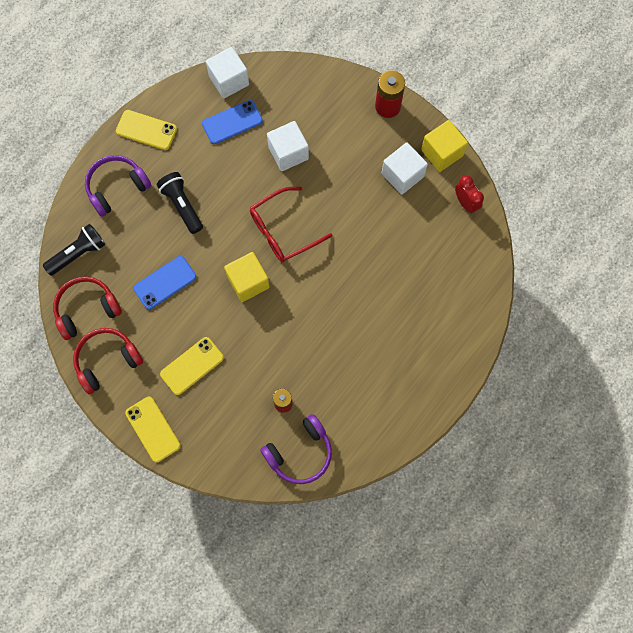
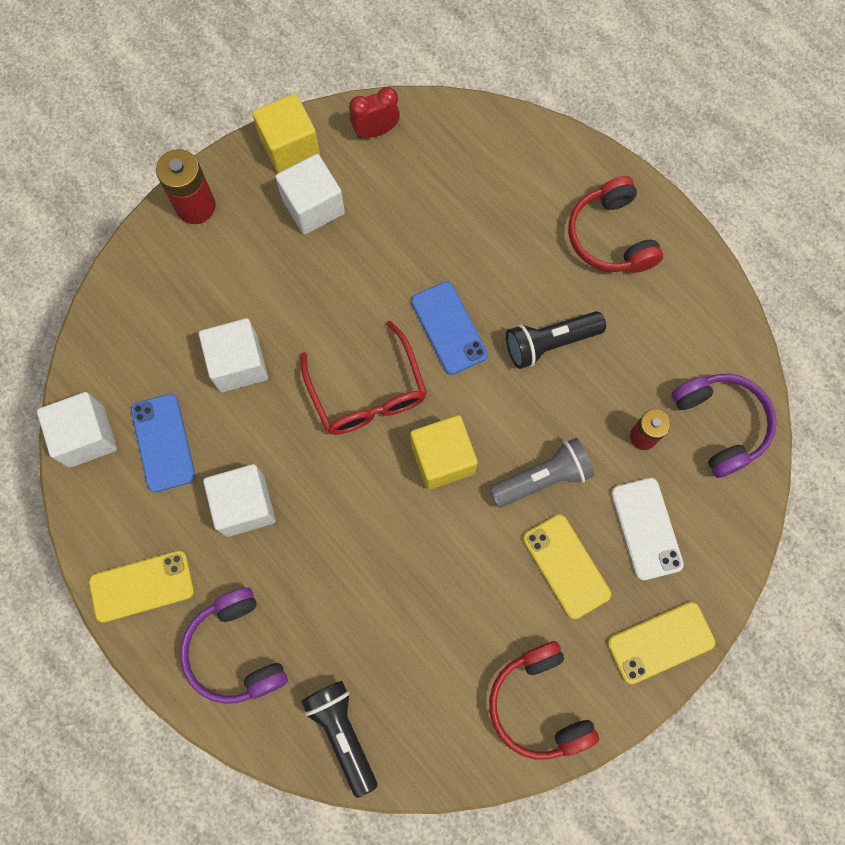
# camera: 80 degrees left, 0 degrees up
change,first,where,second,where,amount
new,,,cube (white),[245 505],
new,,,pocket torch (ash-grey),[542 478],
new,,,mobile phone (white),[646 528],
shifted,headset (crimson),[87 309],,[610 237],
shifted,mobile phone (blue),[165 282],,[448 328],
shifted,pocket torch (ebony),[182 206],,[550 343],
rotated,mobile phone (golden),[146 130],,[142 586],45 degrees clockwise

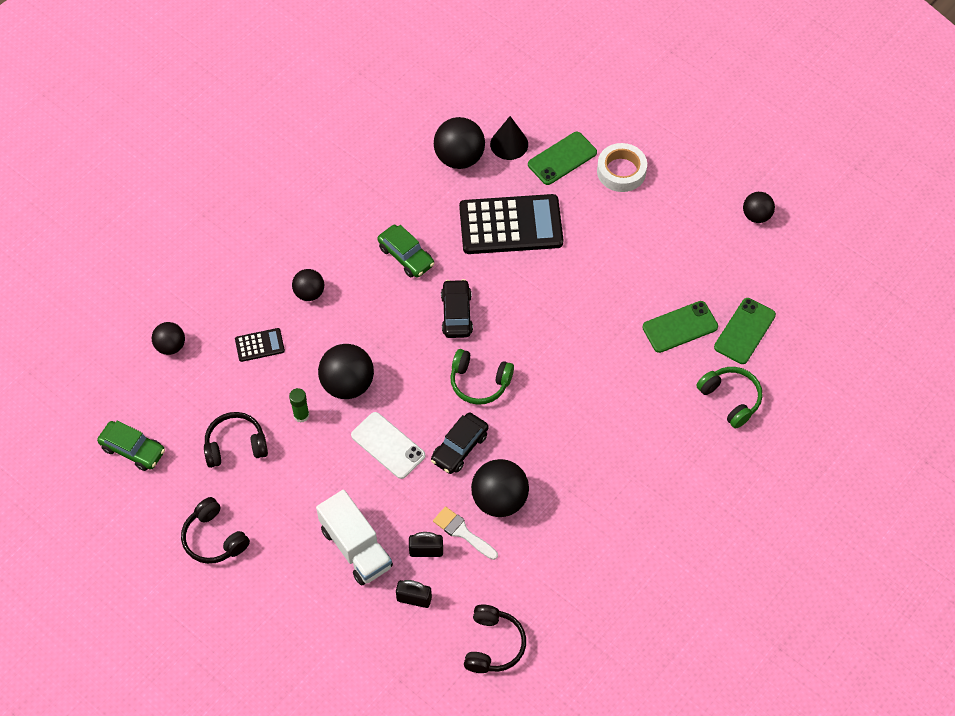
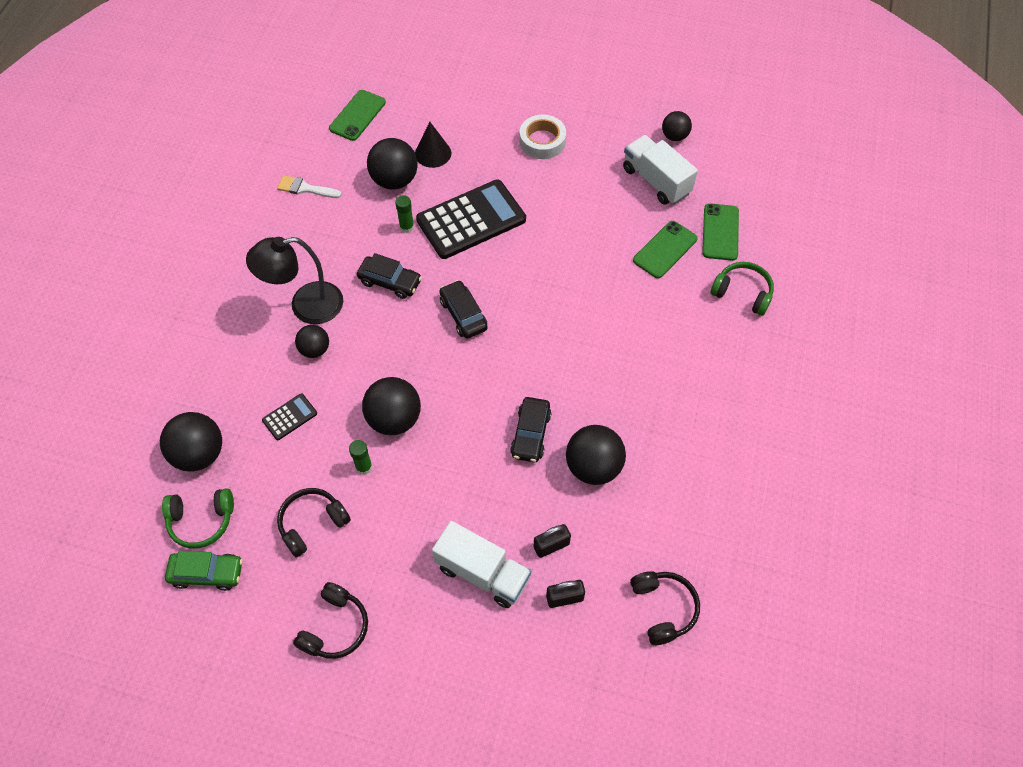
# camera: 25 degrees left, 0 degrees up
change,first,where,second,where,amount
gone,mobile phone (white),[388 445],,,
new,,,reading lamp (ebony),[305 306],
new,,,glue (green),[406 227],
new,,,toy truck (white),[656 181],
shifted,paint brush (white),[462 532],,[305 188],
shifted,headset (green),[479 382],,[201 521],
shifted,mobile phone (green),[562 158],,[357 115],
repainted,toy car (green),[406 256],toy car (ebony),[390 282],
rotated,headset (ebony),[214 538],,[335 627],90 degrees counterclockwise
scaled,ball (ebony),[171 346],,[199 454],x1.66

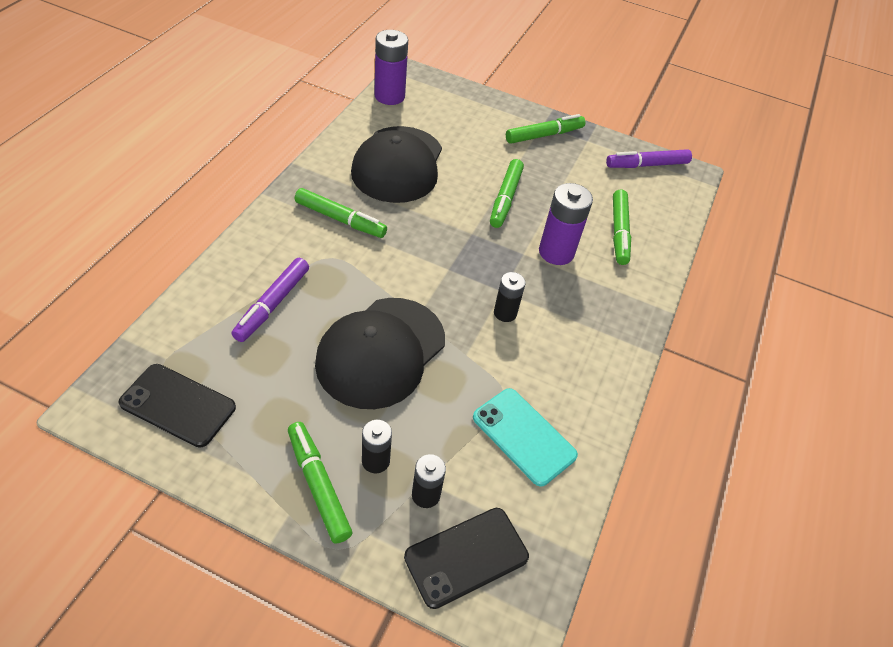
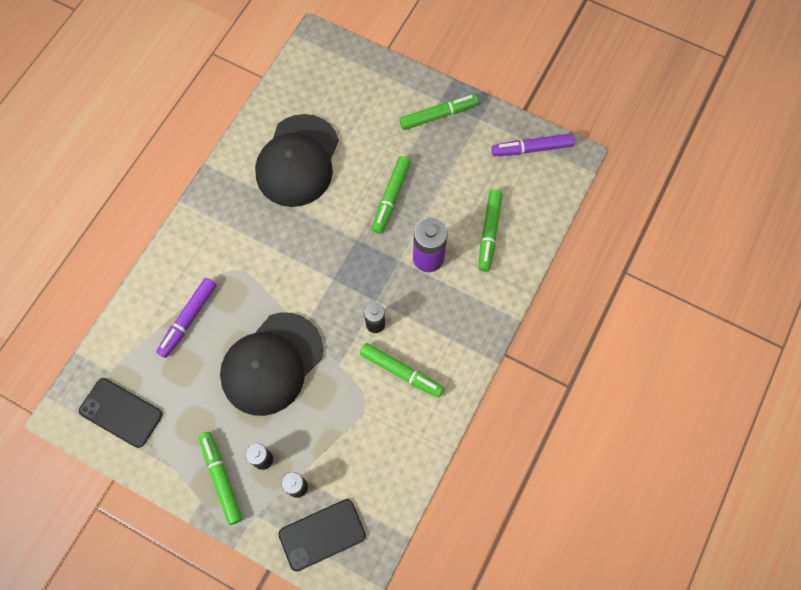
# camera: 10 degrees right, 20 degrees up
change,first,where,second,where,amount
gone,battery (violet),[389 96],,,
gone,mobile phone (teal),[523 436],,,
shifted,marker pen (green),[340 219],,[401 372],

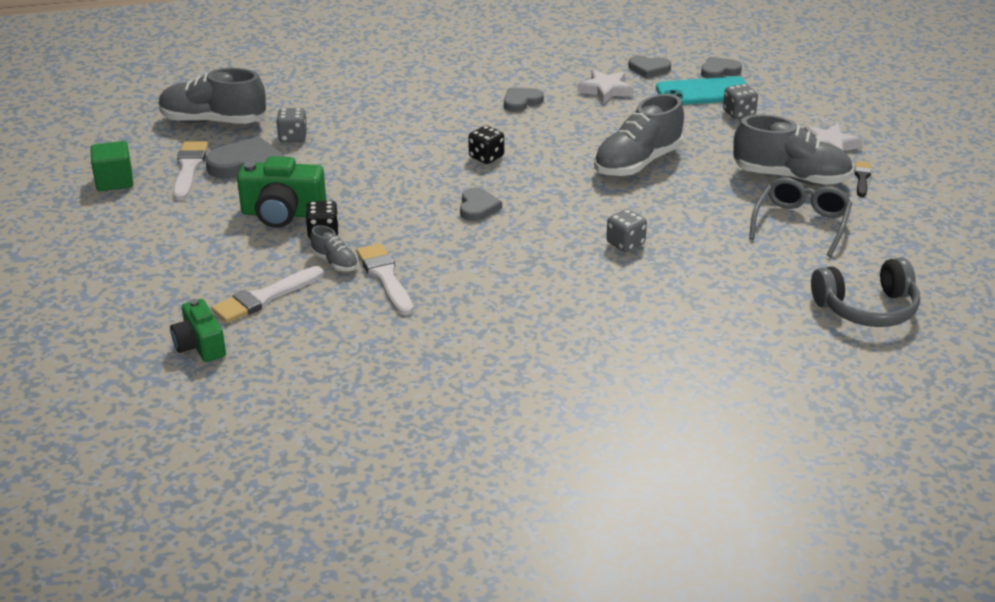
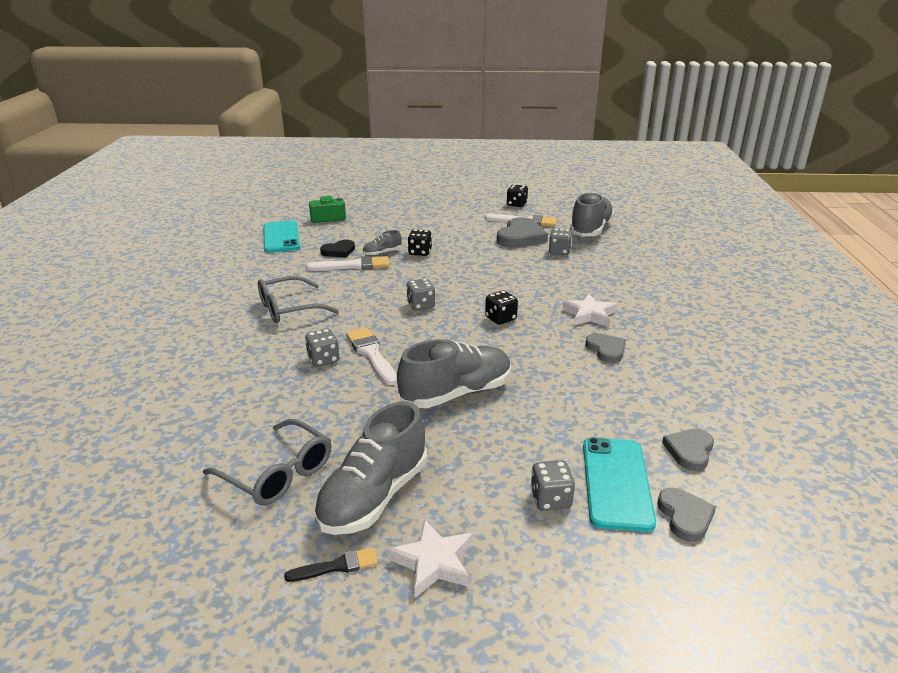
# camera: 105 degrees right, 5 degrees down
change,first,where,second,where,amount
gone,camera (green),[282 213],,,
gone,headset (ash-grey),[867 308],,,
new,,,glasses (ash-grey),[288 309],
new,,,mobile phone (teal),[281 237],
new,,,heart (ebony),[339 251],
shifted,paint brush (white),[264 297],,[371 354],
shifted,five-pointed star (white),[605 90],,[589 314],
swapped,cube (green),[114 181],die (ebony),[516 204],
swapped,heart (ash-grey),[478 207],die (ash-grey),[421 305],
rotated,shoe (ash-grey),[637 163],,[456 393],90 degrees clockwise
rotated,paint brush (ebony),[862 178],,[337 566],45 degrees counterclockwise

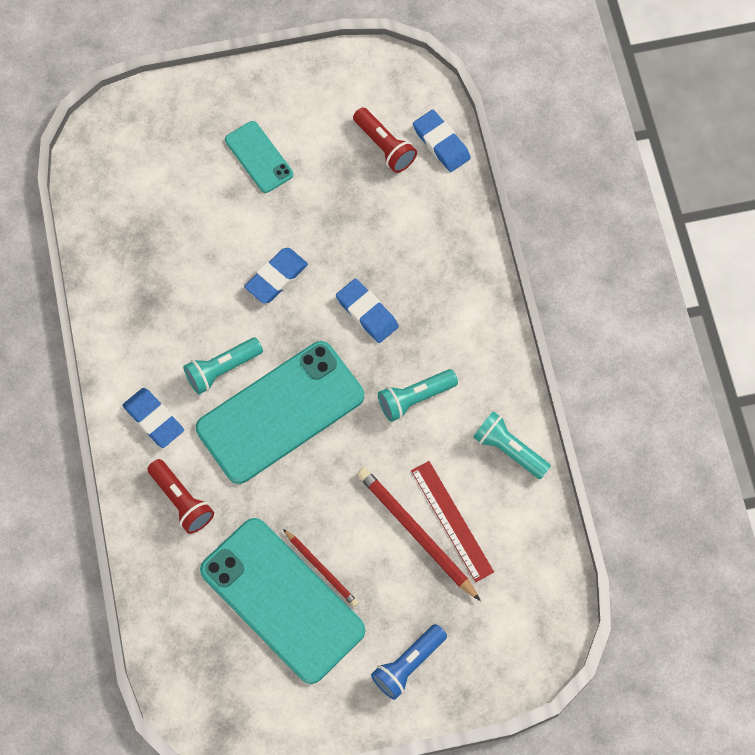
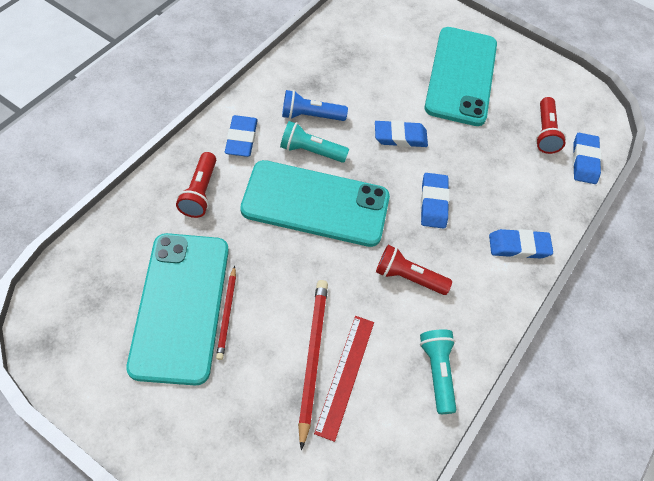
# camera: 40 degrees right, 10 degrees down
change,first,where,second,where,amount
new,,,gum eraser (blue),[518 246],
shifted,pocket torch (blue),[408 665],,[310 116],
repainted,pocket torch (teal),[415 398],pocket torch (crimson),[408 277],
scaled,mobile phone (teal),[259 157],,[461 76],x2.01

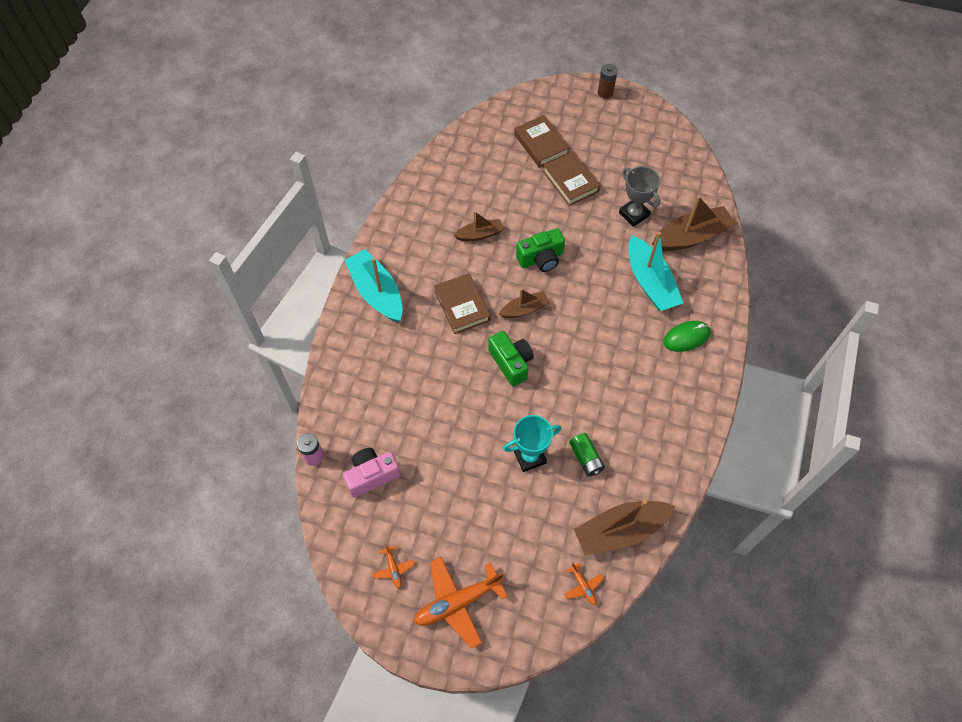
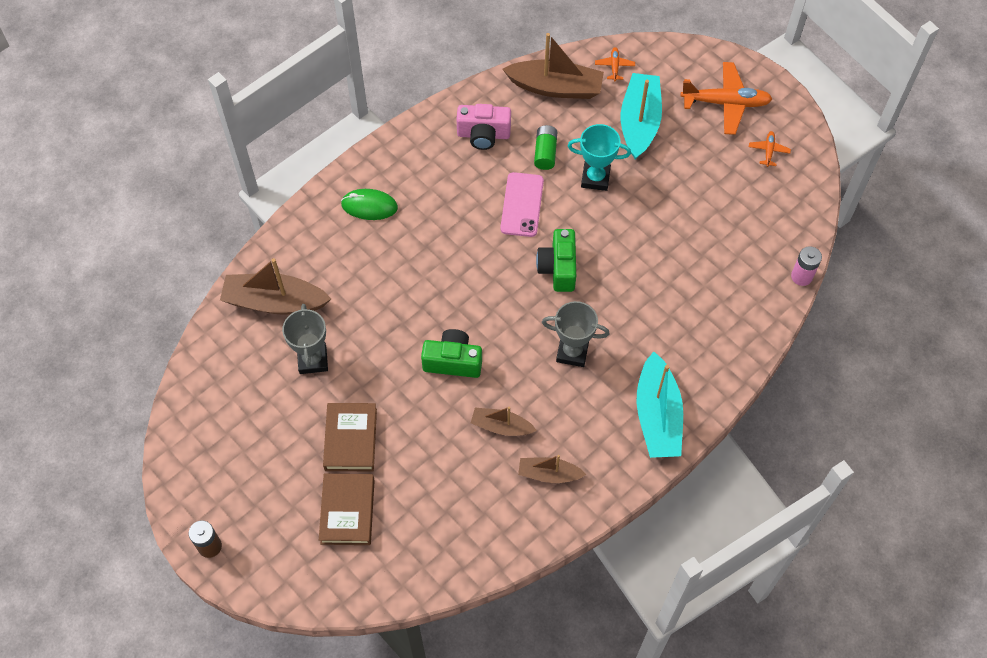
# camera: 150 degrees left, 0 degrees up
change,first,where,second,where,amount
new,,,mobile phone (rosy),[522 205],
shifted,camera (rosy),[371 475],,[483 135],
shifted,toy boat (brown),[524 309],,[549 474],
shifted,toy boat (teal),[650 282],,[639 122],
swapped,hardback (brown),[462 306],trophy (ash-grey),[572 352],

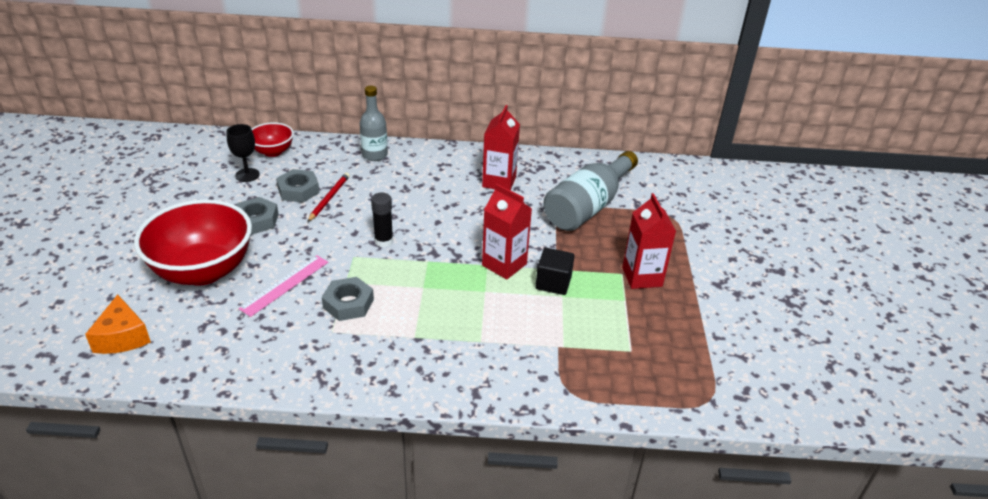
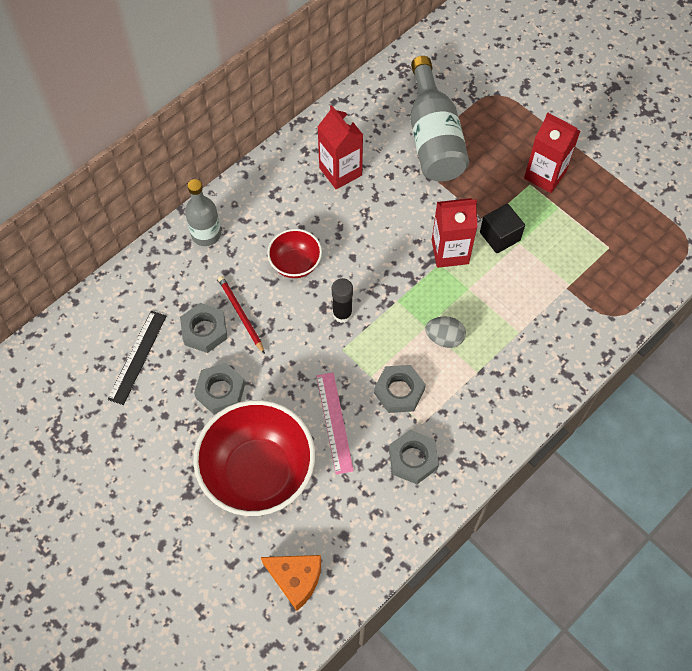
# camera: 45 degrees left, 25 degrees up
change,first,where,second,where,amount
new,,,nut (ash-grey),[412 459],
new,,,egg (ash-grey),[444 338],
shifted,bowl (crimson),[273 152],,[295 264],
swapped,chalice (ebony),[247 175],straightedge (ebony),[137 357],

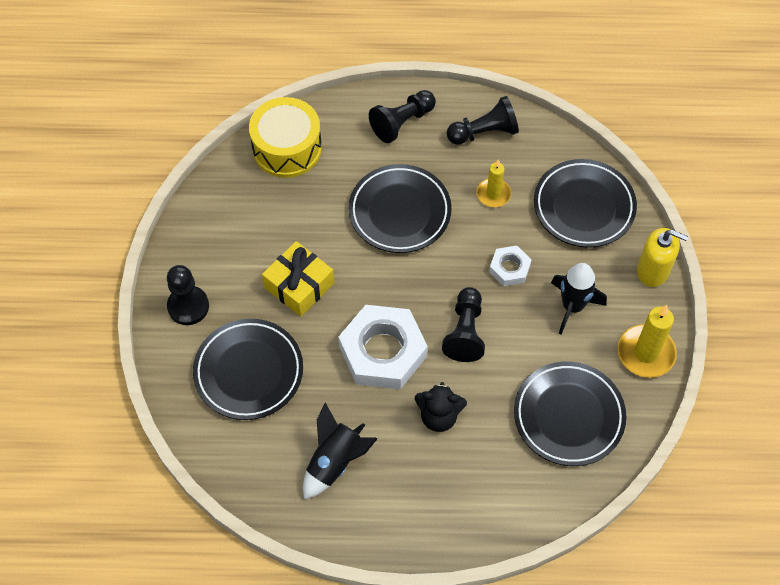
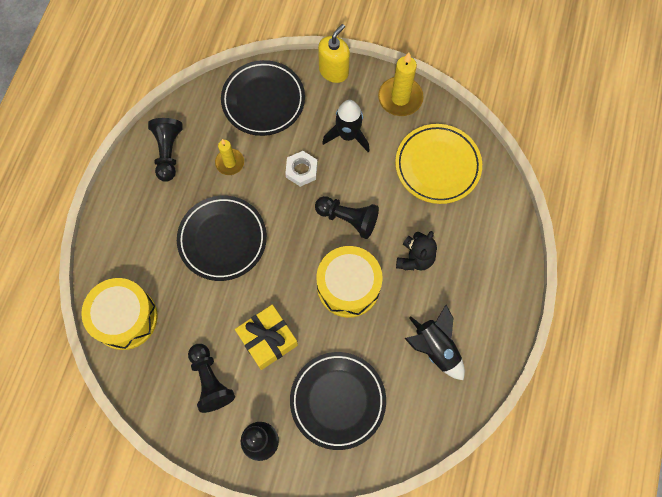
# camera: 75 degrees left, 10 degrees up
change,first,where,second,where,amount
shifted,pawn (ebony),[402 122],,[210 381],
swapped,nut (white),[383 351],snare drum (golden),[348 286],
repainted,flat dish (ebony),[568 416],flat dish (golden),[437 166],

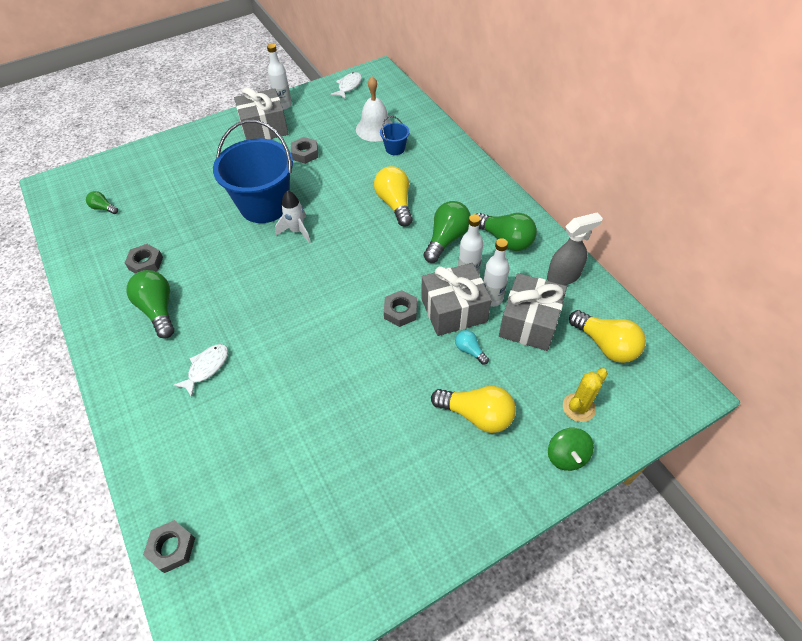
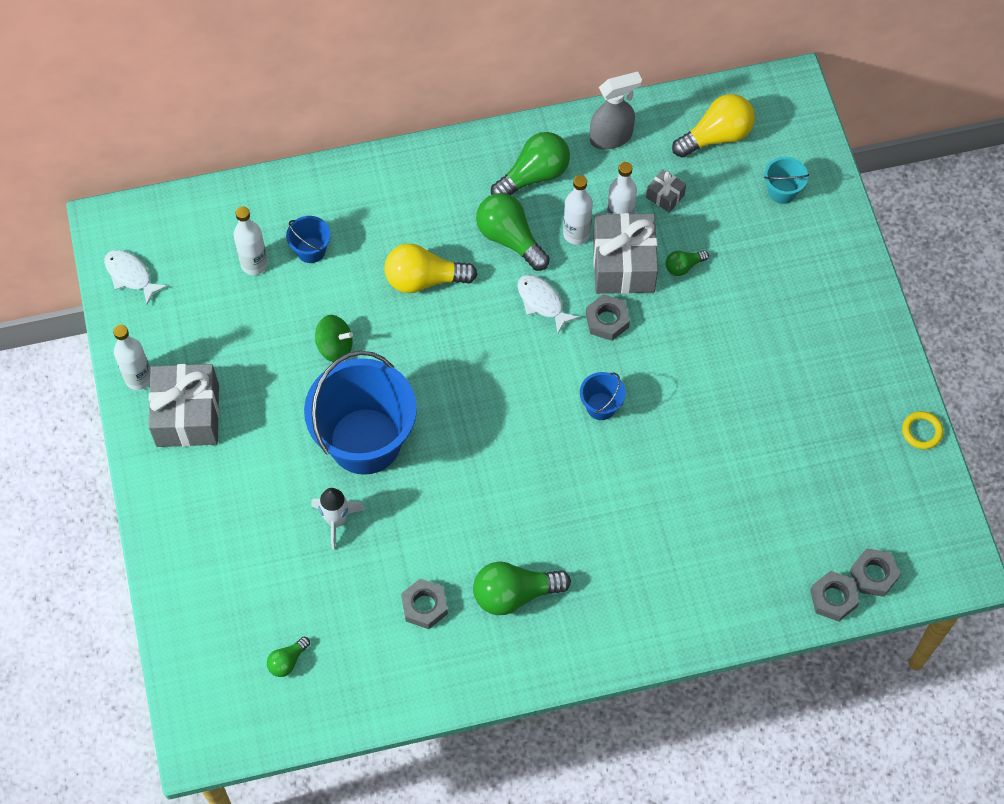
# camera: 75 degrees left, 10 degrees up
change,first,where,second,where,amount
gone,bulb (golden),[477 415],,,
new,,,bucket (blue),[601 406],
new,,,ring (golden),[922 431],
shifted,toy fish (white),[206 368],,[542 302],
shifted,toy rocket (white),[297 231],,[336 521],
shifted,nut (ash-grey),[305 153],,[874 575],
shifted,spinning top (green),[566 456],,[335 347],
swapped,bell (white),[375 128],drink bottle (white),[254 264],
swapped,cactus (golden),[578 407],bucket (teal),[782 191],
repainted,bulb (teal),[469 350],bulb (green),[683 266],
rotated,sprayer (ash-grey),[563 276],,[611 137],75 degrees clockwise
scaled,wrapped gift (ash-grey),[529 323],,[665 196],x0.46

